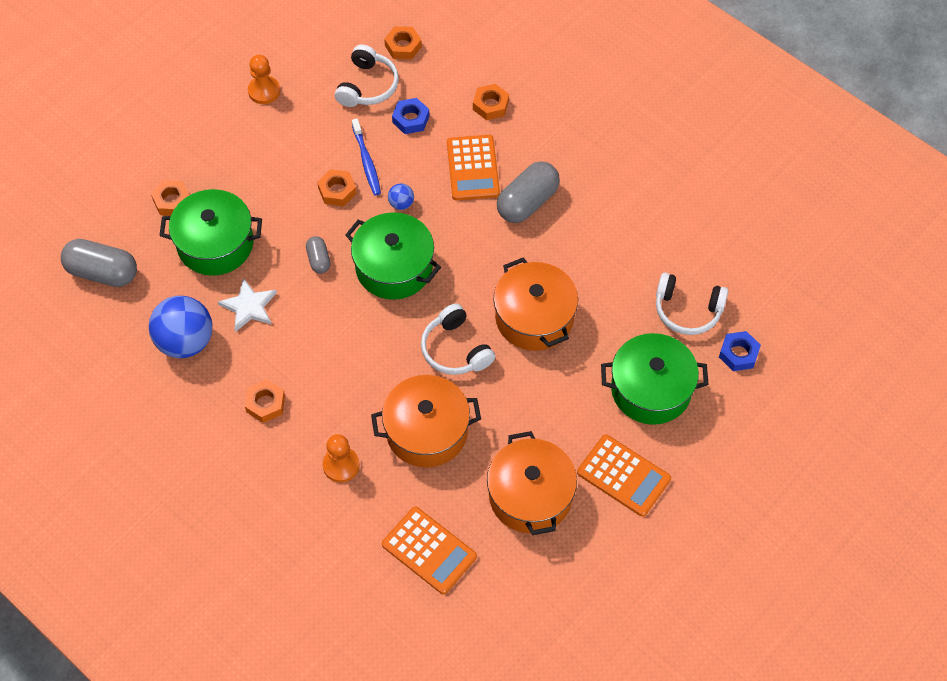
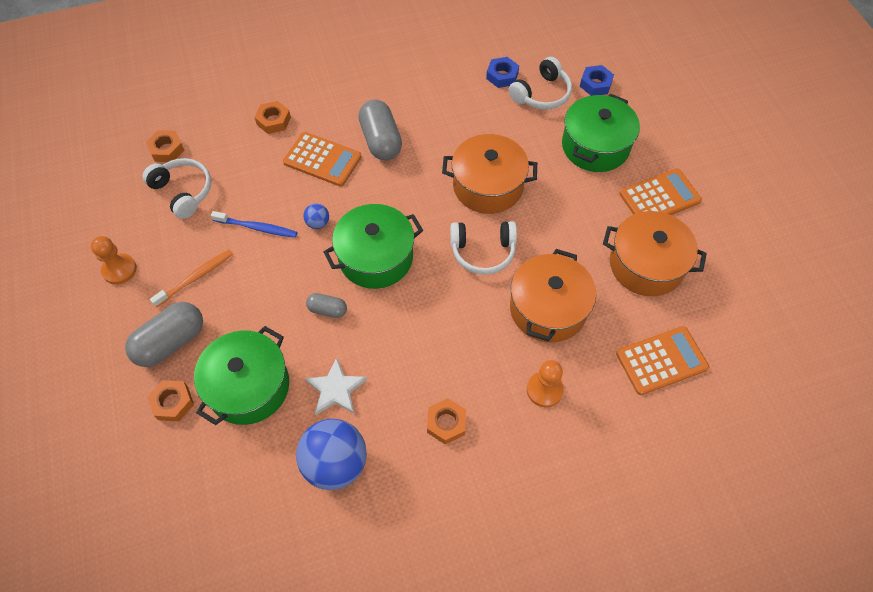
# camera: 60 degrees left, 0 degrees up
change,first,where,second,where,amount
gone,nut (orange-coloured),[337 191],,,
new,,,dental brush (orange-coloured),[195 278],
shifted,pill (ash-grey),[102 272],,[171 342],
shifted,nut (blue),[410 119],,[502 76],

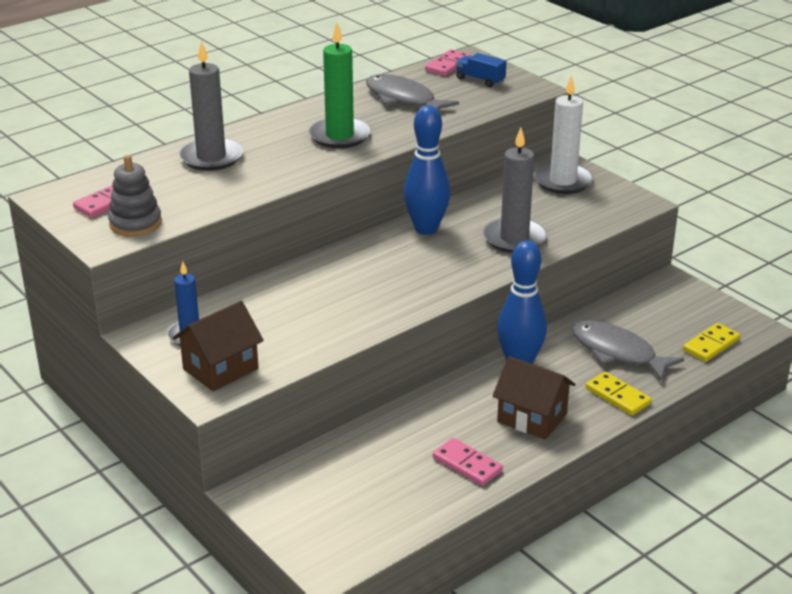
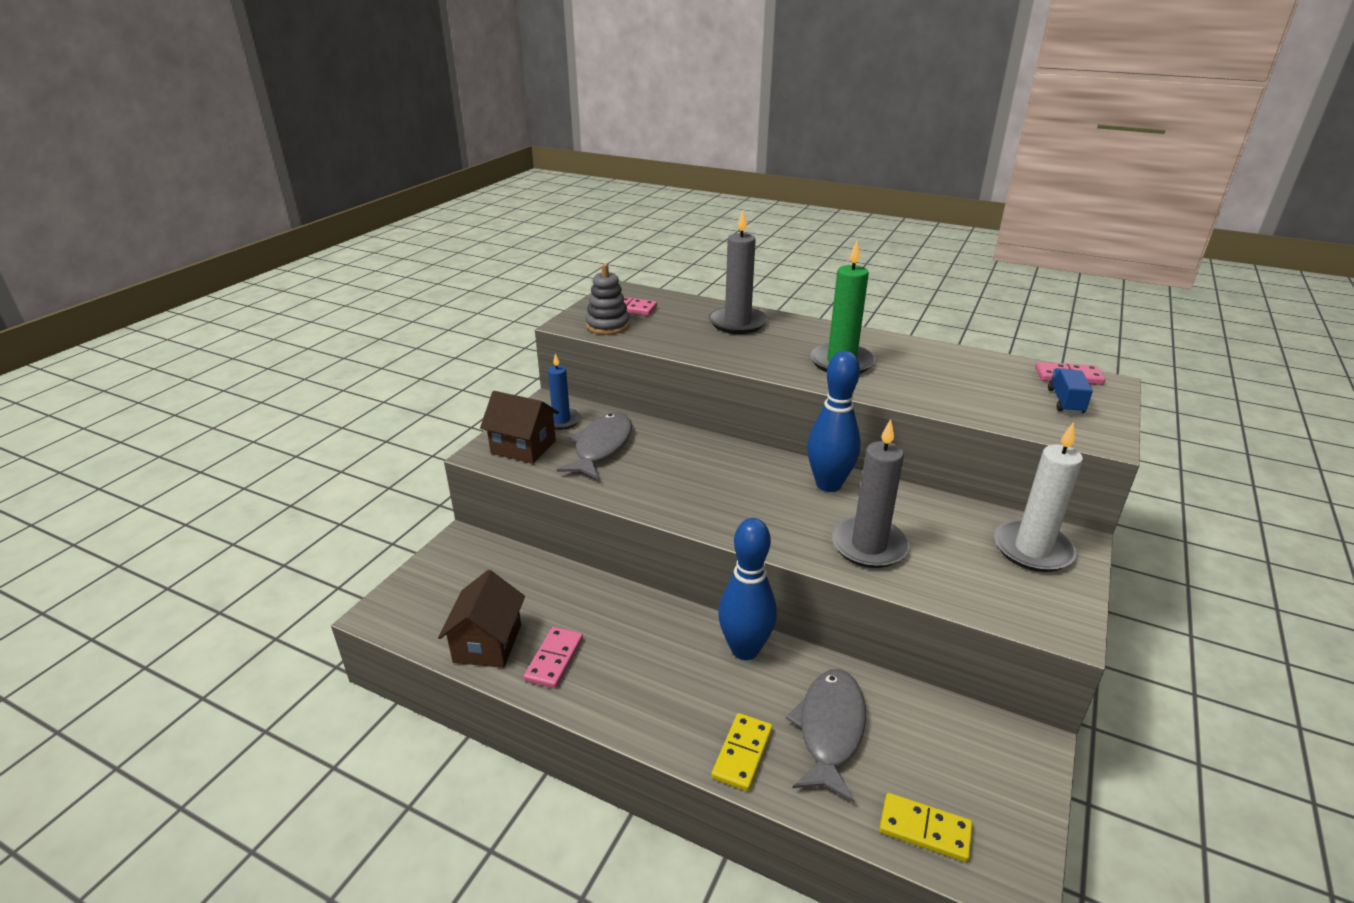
# camera: 65 degrees right, 0 degrees up
change,first,where,second,where,amount
shifted,toy fish (ash-grey),[403 99],,[601 447],
shifted,cottage (brown),[532 418],,[488 643],

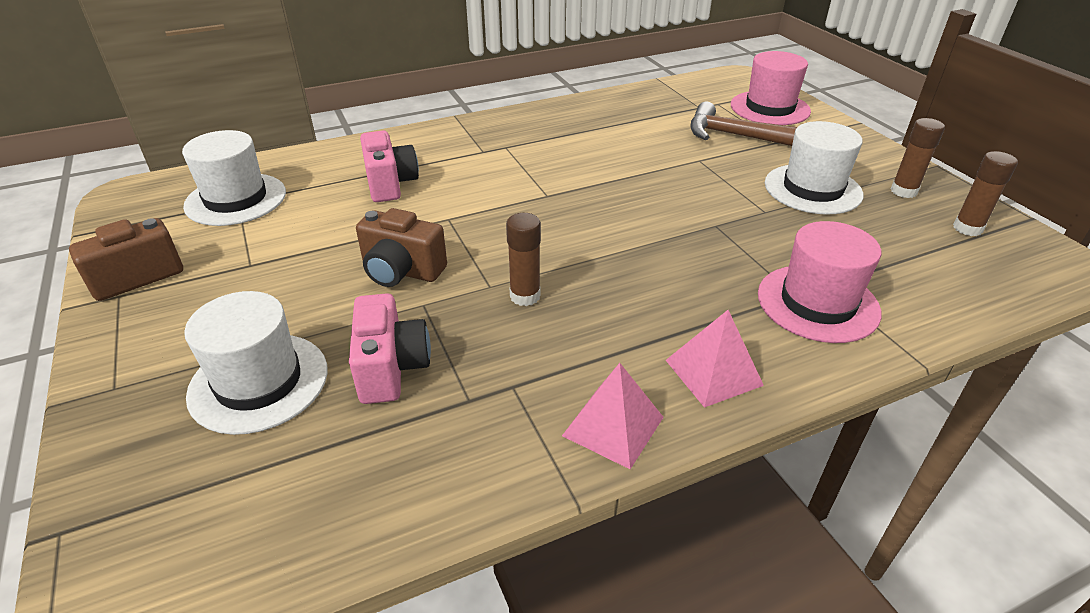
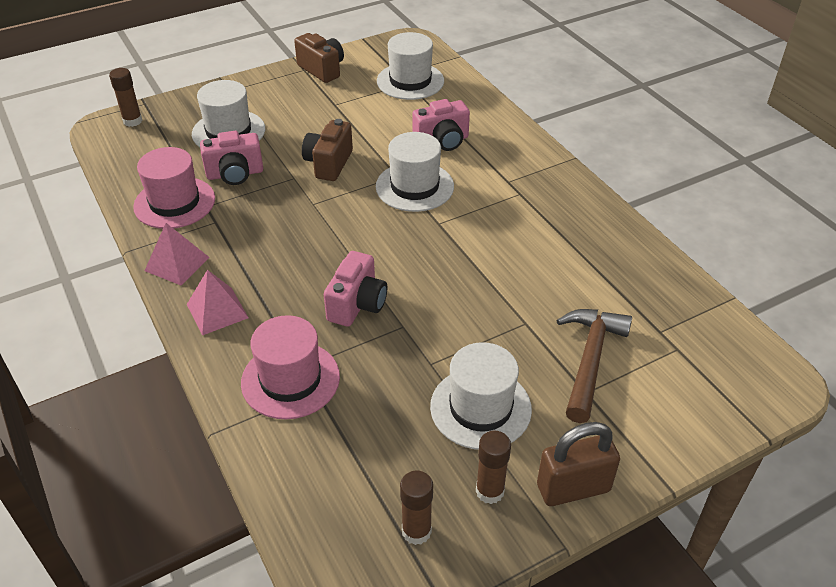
# camera: 85 degrees right, 5 degrees up
change,first,where,second,where,amount
new,,,camera (rosy),[357 304],
new,,,hat (white),[414 186],
new,,,small lock (brown),[573 488],
shifted,glue (brown),[525 296],,[132 121],
shifted,hat (rosy),[770 108],,[174 203],

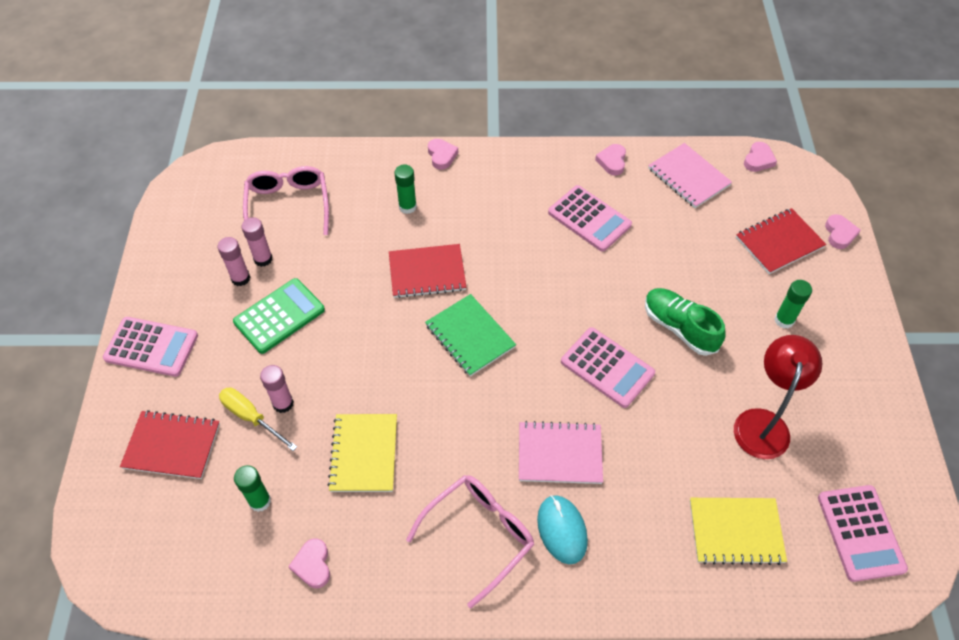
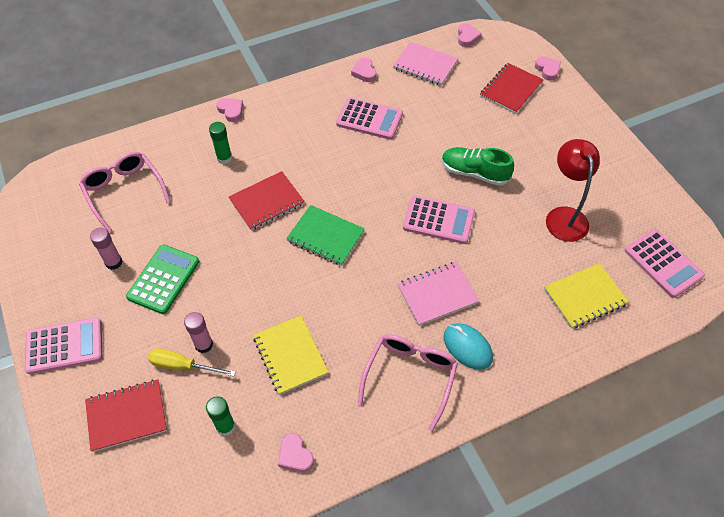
# camera: 25 degrees left, 0 degrees up
change,first,where,second,where,amount
gone,glue (rosy),[263 259],,,
gone,glue (green),[784 320],,,

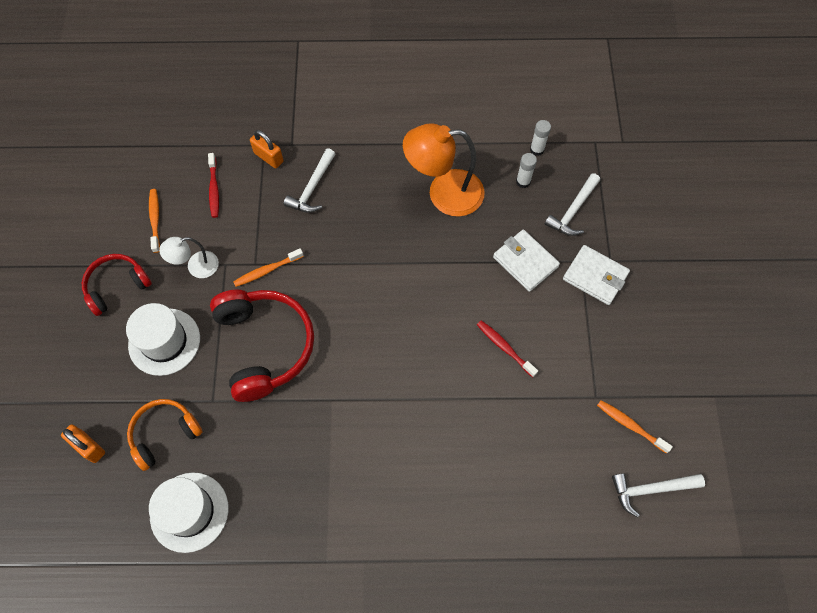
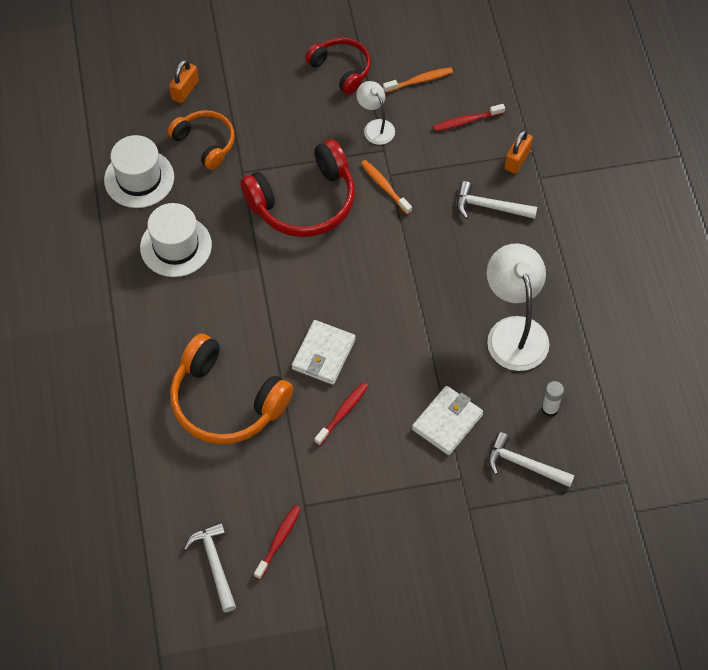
# camera: 80 degrees right, 5 degrees down
change,first,where,second,where,amount
gone,glue (white),[537 149],,,
new,,,headset (orange-coloured),[226 402],
shifted,hat (white),[164 341],,[176 246],
shifted,wallet (white),[595 276],,[323 354],
repainted,reading lamp (orange-coloured),[444 193],reading lamp (white),[514 331],
repainted,dental brush (orange-coloured),[630 425],dental brush (crimson),[279 541],

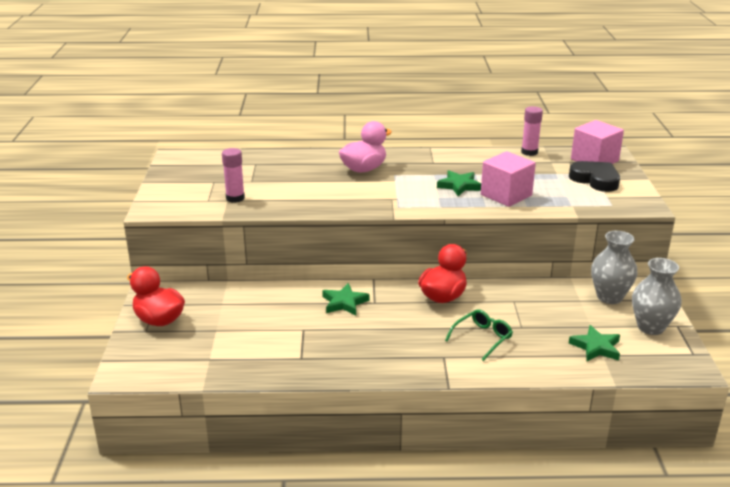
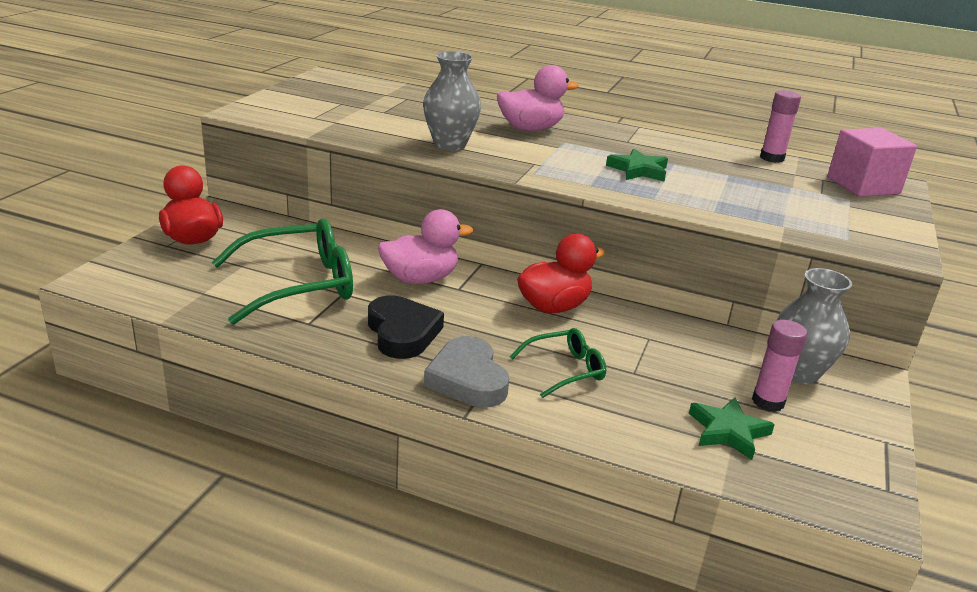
# camera: 20 degrees right, 0 degrees up
change,first,where,second,where,amount
gone,cube (rosy),[506 195],,,
new,,,glasses (green),[298 284],
new,,,heart (ash-grey),[467 379],
shifted,glue (rosy),[235 198],,[768 402],
shifted,heart (ebony),[595 180],,[402 333],
shifted,vase (ash-grey),[650 327],,[450 145],
swapped,five-pointed star (green),[344 303],duck (rosy),[420 279],

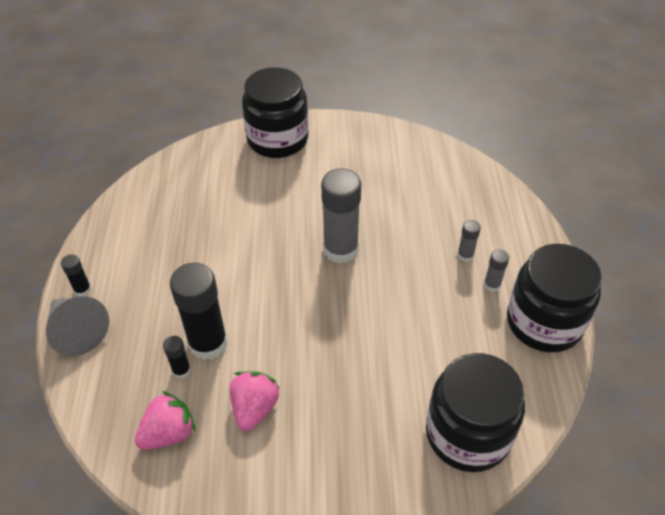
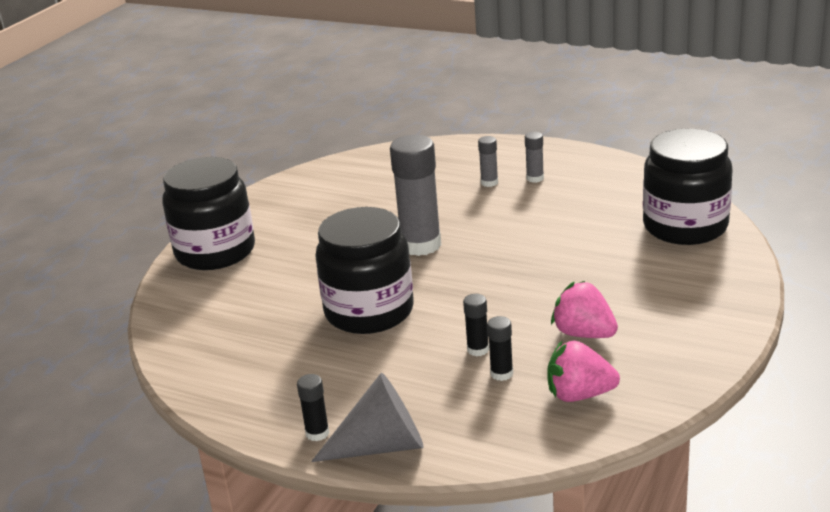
# camera: 60 degrees left, 20 degrees down
change,first,where,second,where,amount
shifted,jam jar (ebony),[544 322],,[369 311],
rotated,berry (rosy),[168 433],,[579 395],75 degrees counterclockwise
scaled,glue (ebony),[208 343],,[478 349],x0.46

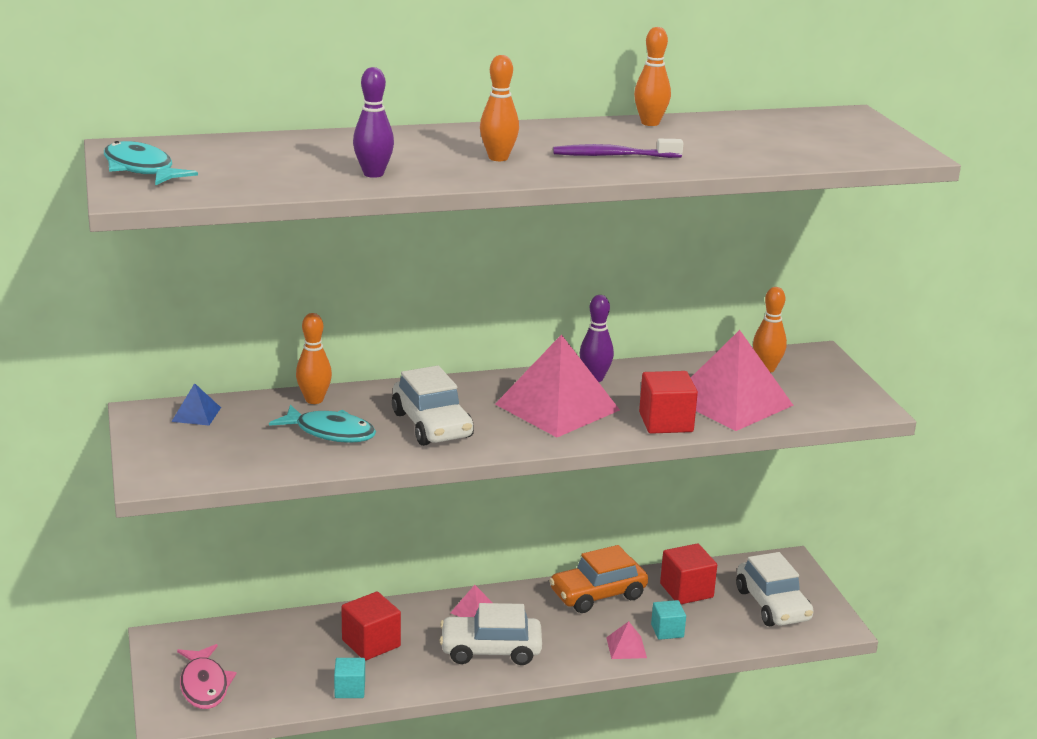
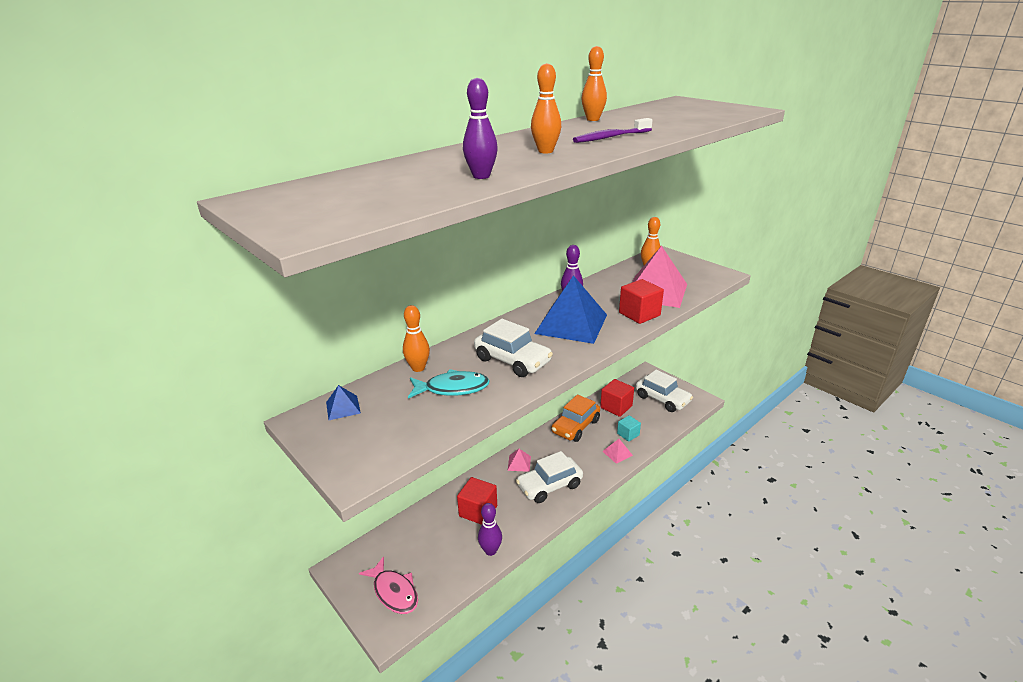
# camera: 25 degrees left, 5 degrees up
change,first,where,second,where,amount
gone,toy fish (teal),[141 169],,,
swapped,cube (teal),[350 689],bowling pin (violet),[490 550],
repainted,pyramid (rosy),[557 407],pyramid (blue),[571 324],

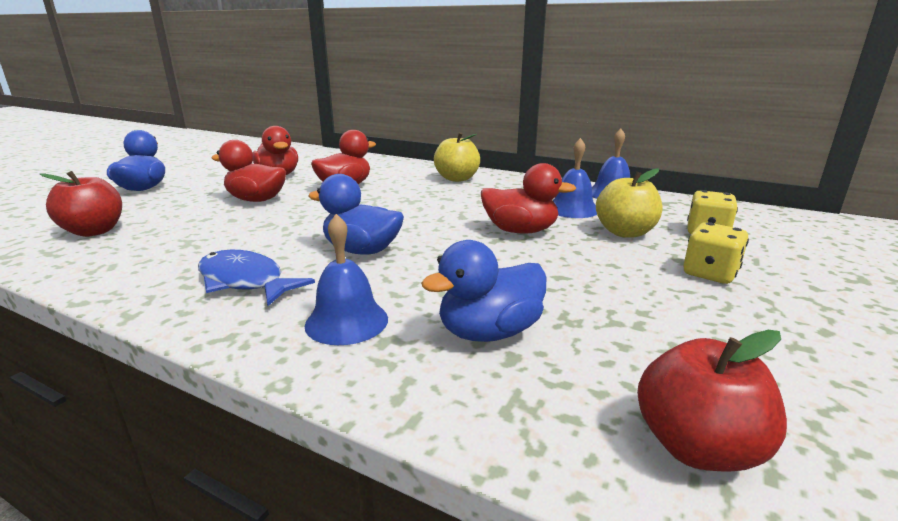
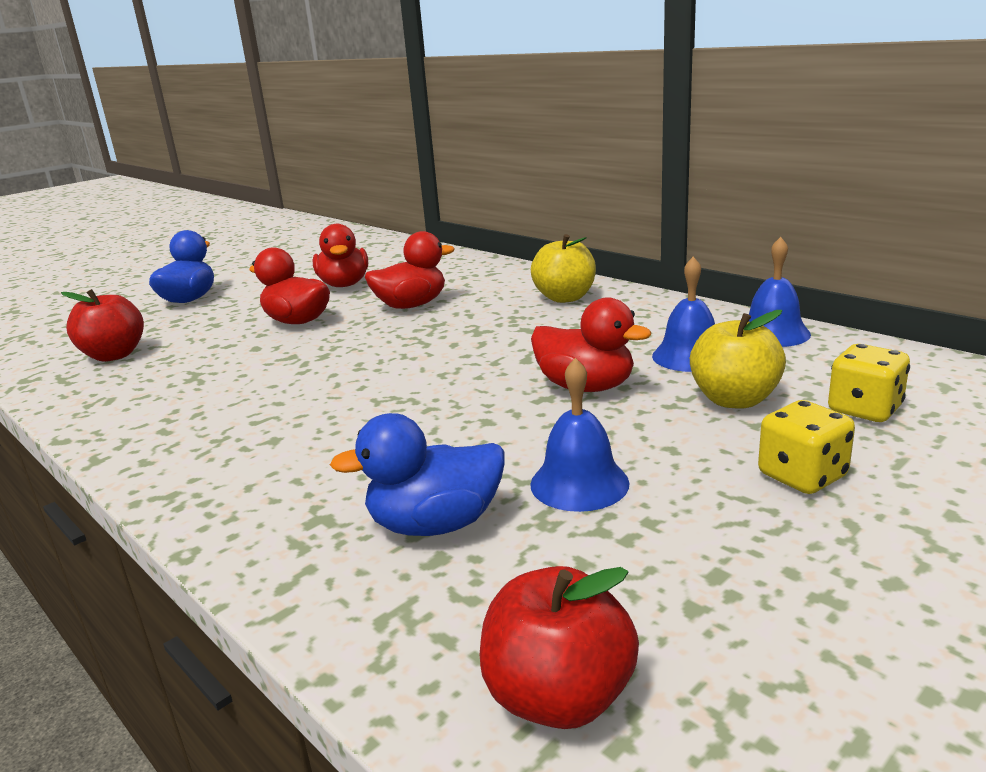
# camera: 20 degrees right, 0 degrees up
change,first,where,second,where,amount
gone,toy fish (blue),[245 281],,,
gone,duck (blue),[362 250],,,
shifted,bell (blue),[346 321],,[579 483],

